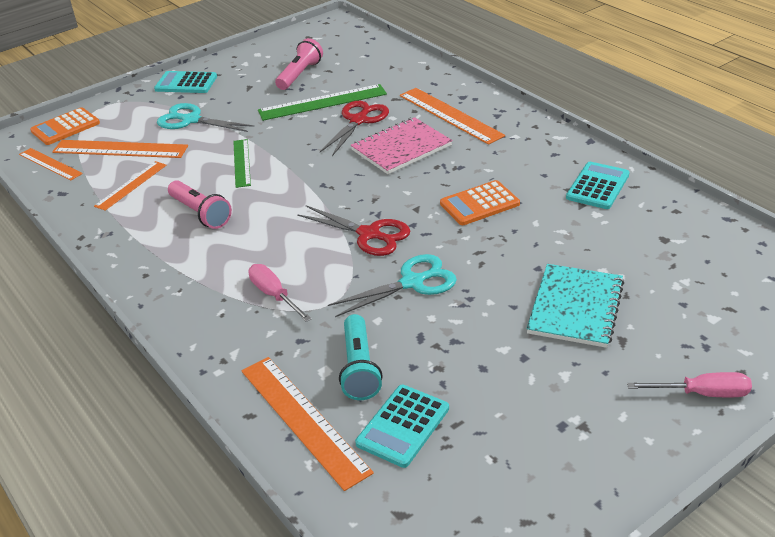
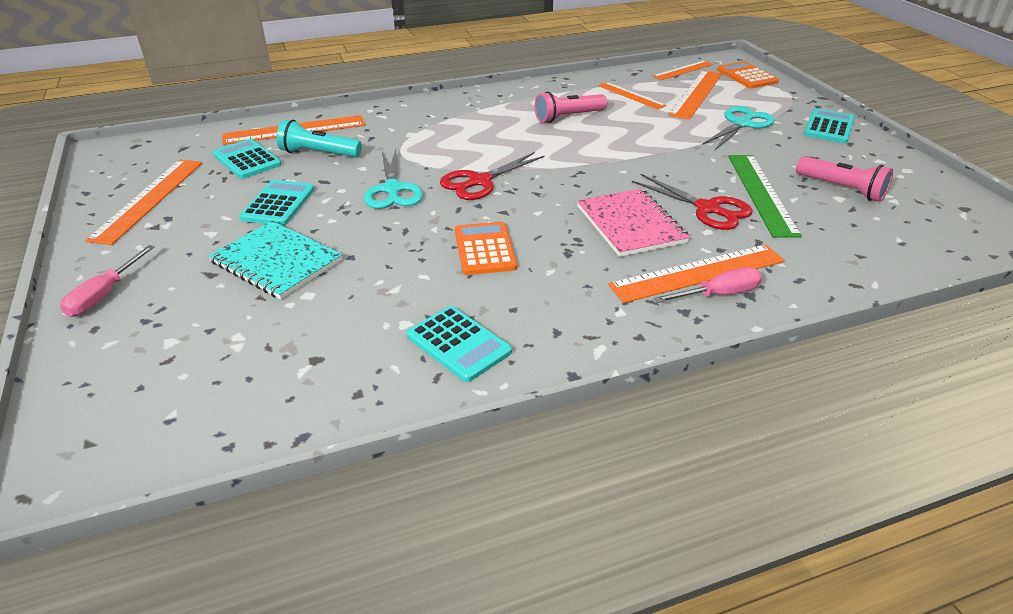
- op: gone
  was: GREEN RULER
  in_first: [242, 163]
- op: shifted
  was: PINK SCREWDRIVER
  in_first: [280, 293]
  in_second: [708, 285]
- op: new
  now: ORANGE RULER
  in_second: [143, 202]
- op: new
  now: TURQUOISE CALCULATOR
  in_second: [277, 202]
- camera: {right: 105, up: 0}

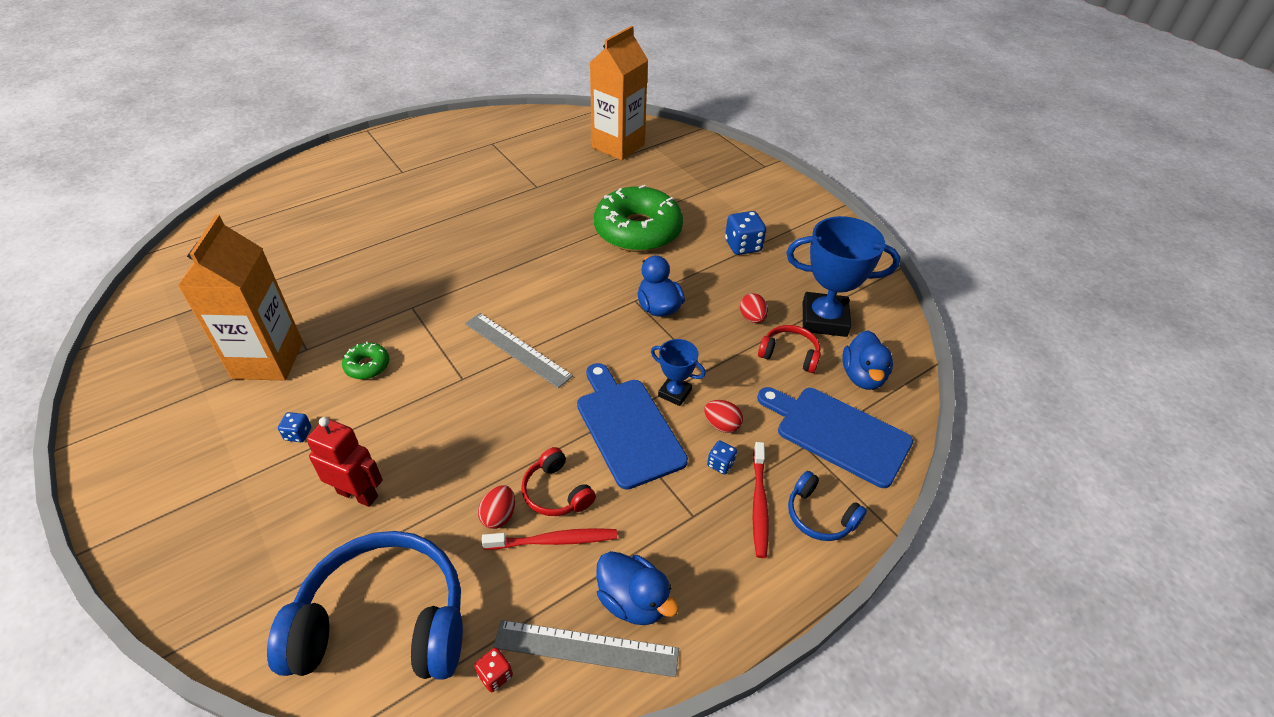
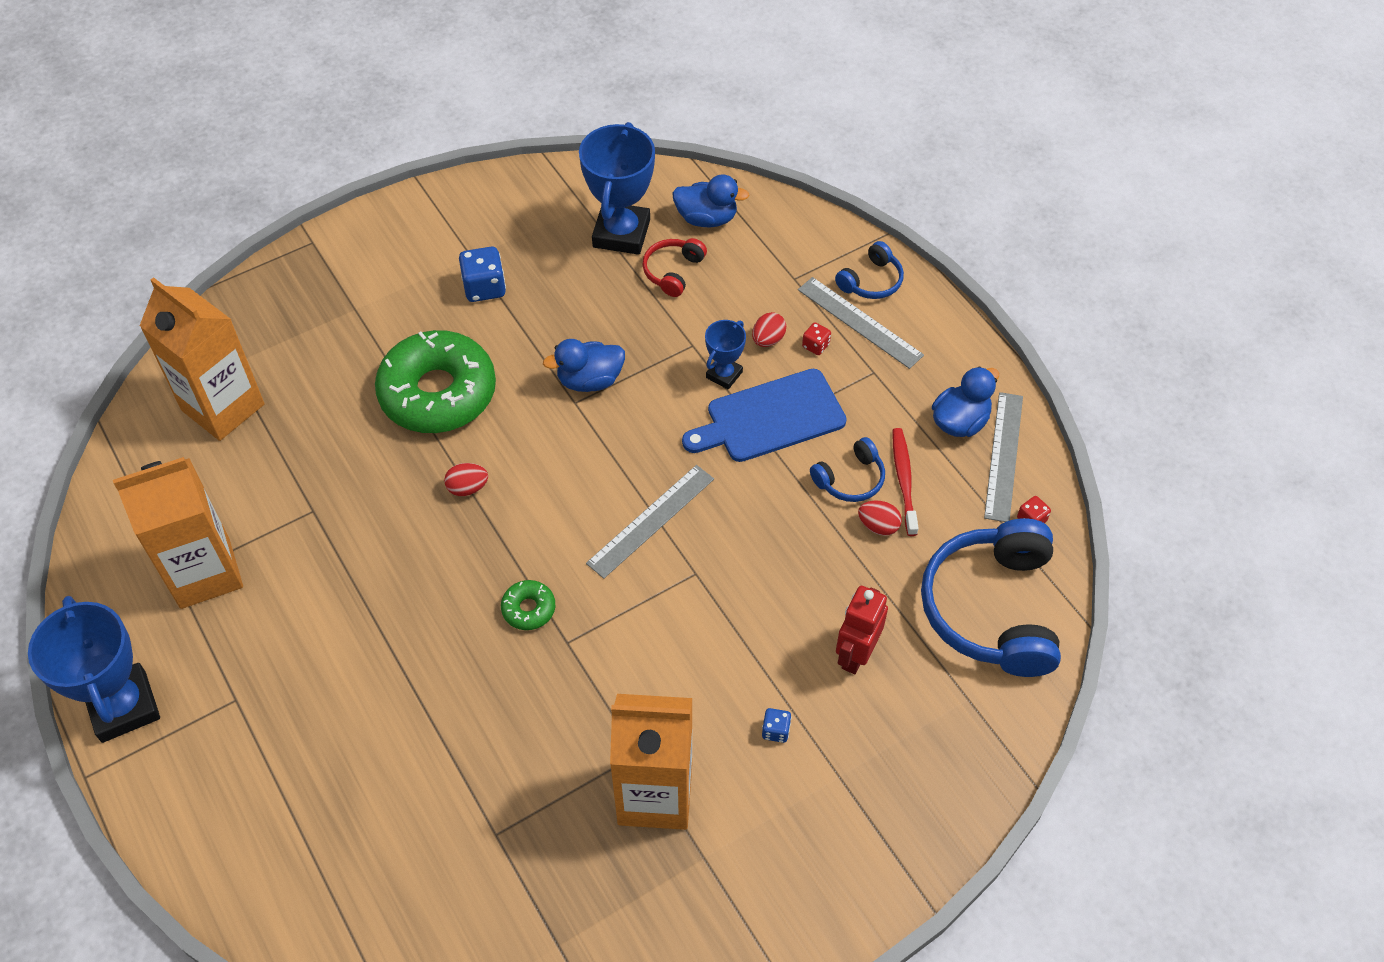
- op: shifted
  was: GREEN DONUT
  in_first: [366, 360]
  in_second: [528, 605]
- op: repainted
  was: RED HEADPHONES
  now: BLUE HEADPHONES
  in_first: [558, 481]
  in_second: [847, 469]
- op: repainted
  was: BLUE DICE
  now: RED DICE
  in_first: [722, 457]
  in_second: [816, 338]
- op: shifted
  was: RED EGG
  in_first: [754, 308]
  in_second: [466, 479]
- op: swapped
  was: RED TOOTHBRUSH
  now: GREY RULER
  in_first: [761, 500]
  in_second: [861, 323]
- op: gone
  was: BLUE CUTTING BOARD
  in_first: [835, 437]
- op: new
  now: BLUE TROPHY
  in_second: [94, 669]
- op: new
  now: ORANGE CARTON
  in_second: [178, 533]
- camera: {right: -85, up: 10}

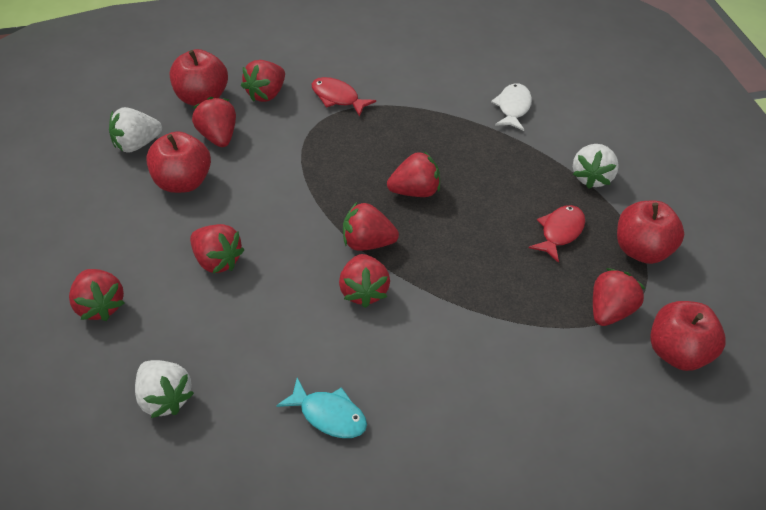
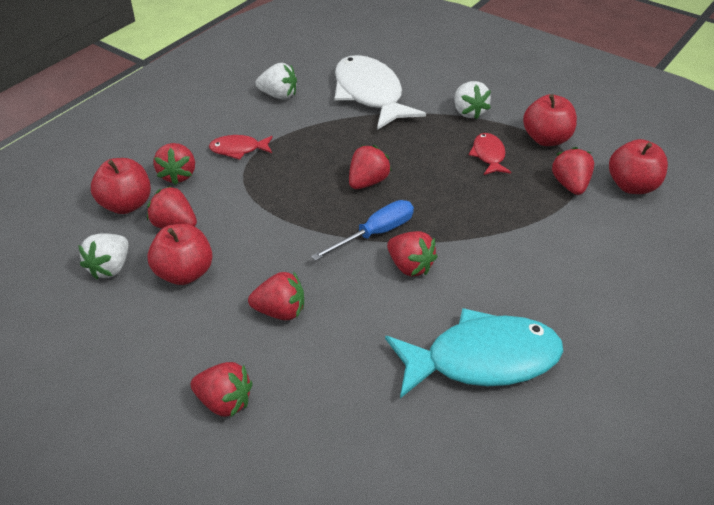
- op: shifted
  was: WHITE STRAWBERRY
  in_first: [164, 389]
  in_second: [276, 81]
- op: scaled
  was: TURQUOISE FISH
  in_first: [321, 408]
  in_second: [474, 353]
  ratio: 2.09
- op: swapped
  was: RED STRAWBERRY
  now: BLUE SCREWDRIVER
  in_first: [371, 226]
  in_second: [362, 230]
- op: scaled
  was: WHITE FISH
  in_first: [511, 107]
  in_second: [380, 92]
  ratio: 2.09
- camera: {right: -35, up: -5}

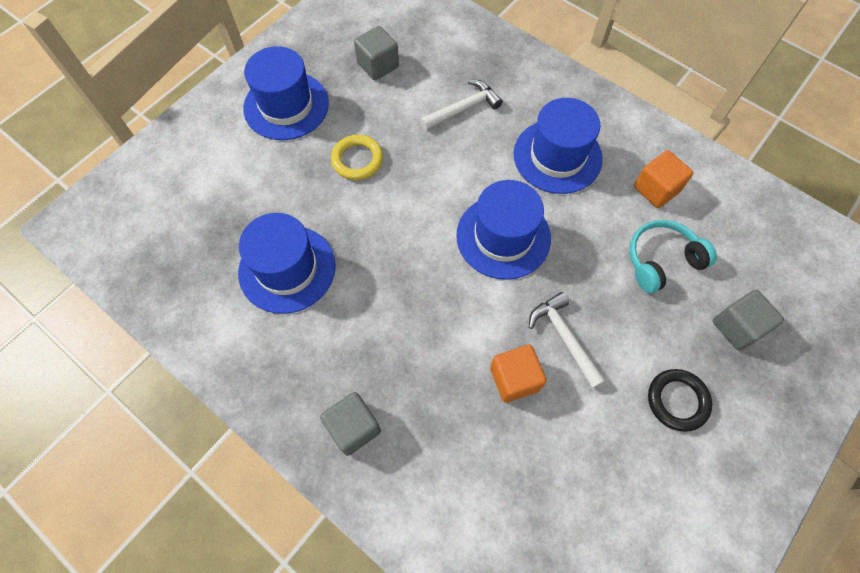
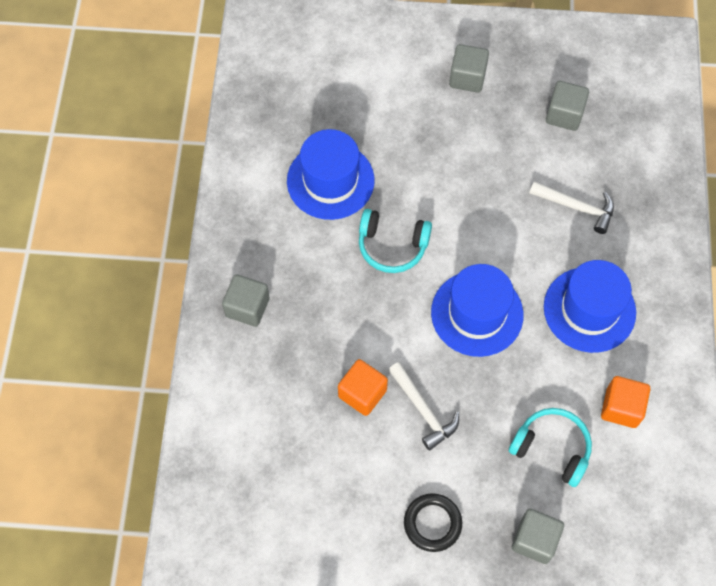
- op: swapped
  was: BLUE HAT
  now: GREY CUBE
  in_first: [286, 93]
  in_second: [469, 68]
- op: gone
  was: YELLOW RING
  in_first: [357, 157]
- op: rotated
  was: WHITE HAMMER
  in_first: [567, 340]
  in_second: [423, 406]
  clockwise: 120
- op: new
  now: TURQUOISE HEADPHONES
  in_second: [395, 241]
- camera: {right: 55, up: 0}

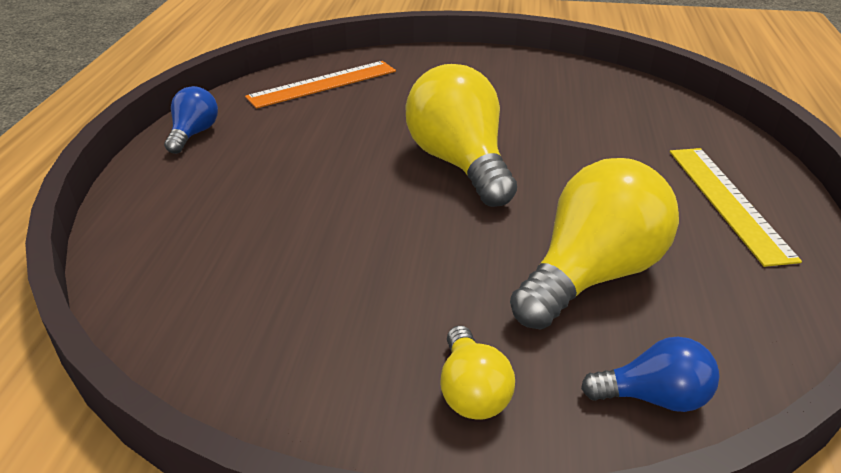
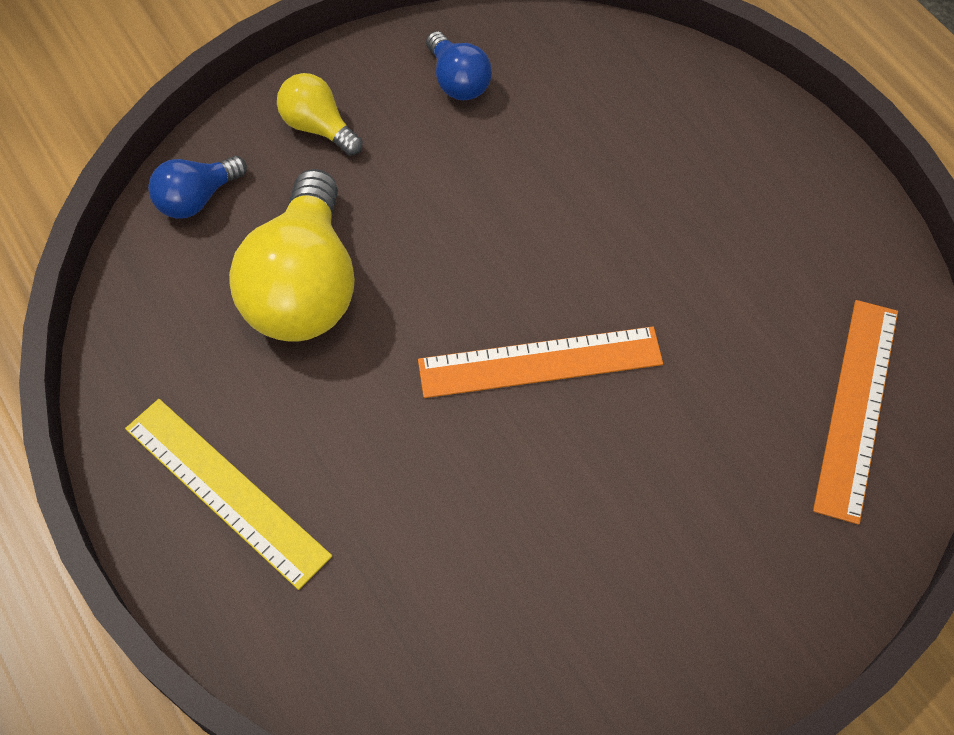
- op: shifted
  was: BLUE LIGHT BULB
  in_first: [191, 120]
  in_second: [459, 65]
- op: swapped
  was: YELLOW LIGHT BULB
  now: ORANGE RULER
  in_first: [461, 135]
  in_second: [540, 362]
- camera: {right: 140, up: 25}

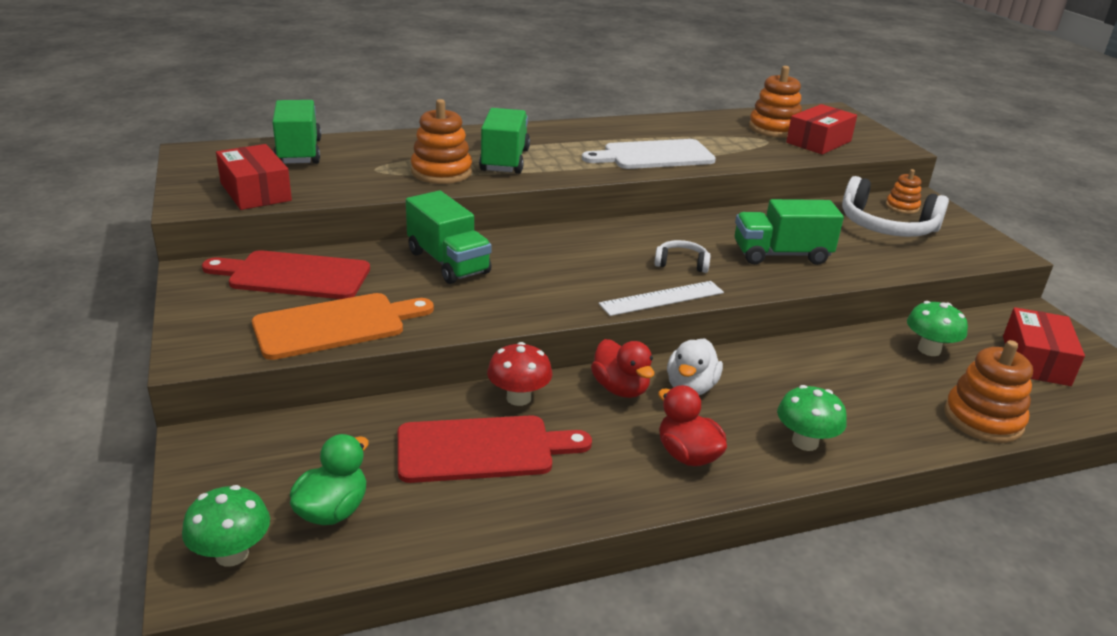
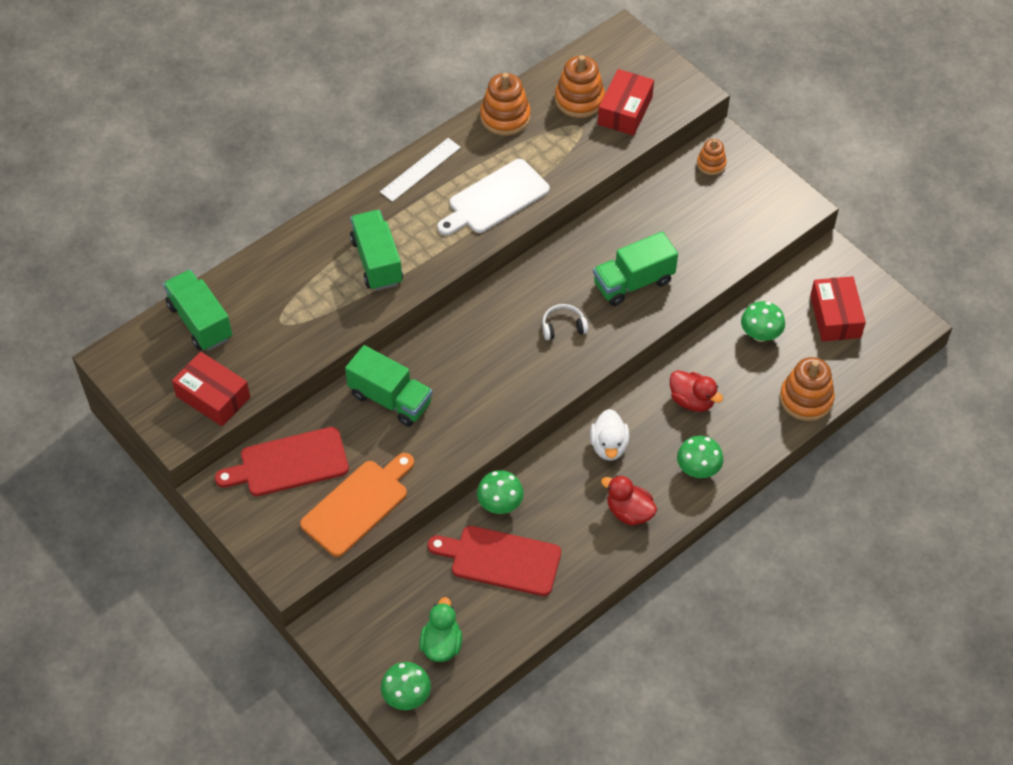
- op: rotated
  was: RED CUTTING BOARD
  in_first: [495, 449]
  in_second: [494, 561]
  clockwise: -135
- op: shifted
  was: ORANGE STACKING TOY
  in_first: [441, 141]
  in_second: [505, 104]
- op: repainted
  was: RED MUSHROOM
  now: GREEN MUSHROOM
  in_first: [519, 374]
  in_second: [500, 492]
- op: shifted
  was: RED DUCK
  in_first: [622, 368]
  in_second: [696, 391]
- op: shifted
  was: WHITE RULER
  in_first: [661, 298]
  in_second: [420, 170]
- op: gone
  was: WHITE HEADPHONES
  in_first: [895, 206]
- camera: {right: -20, up: 25}

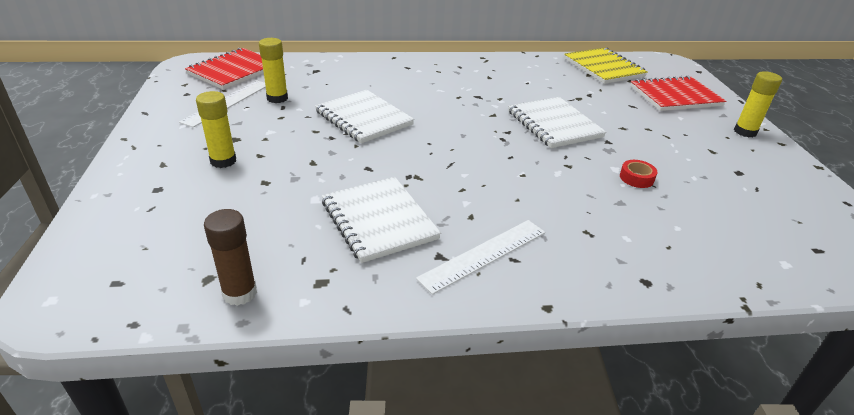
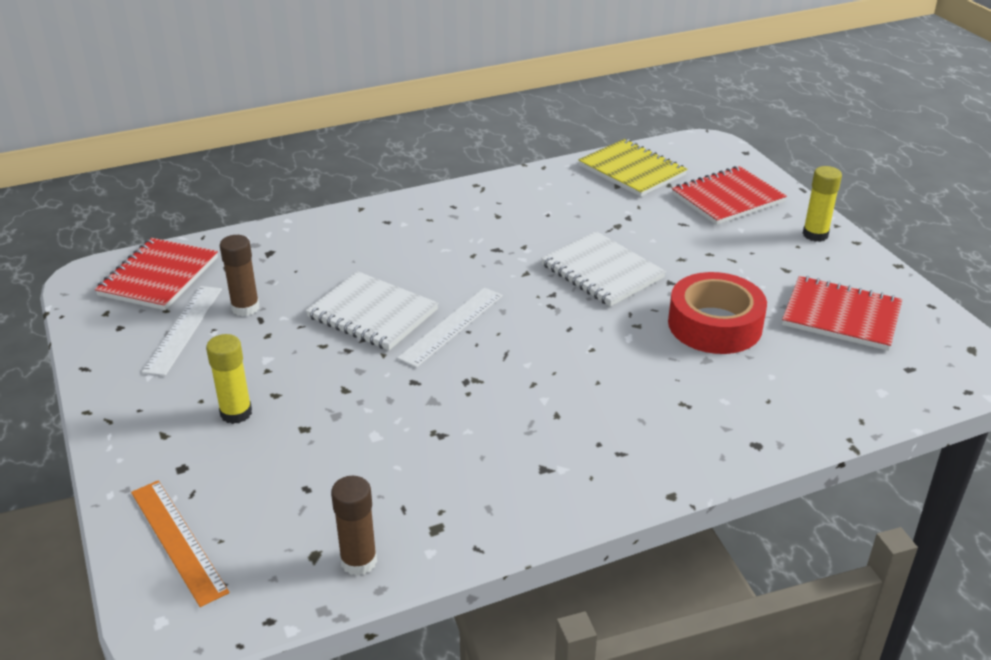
- op: repainted
  was: YELLOW GLUE STICK
  now: BROWN GLUE STICK
  in_first: [273, 70]
  in_second: [240, 275]
- op: gone
  was: WHITE NOTEBOOK
  in_first: [381, 220]
- op: shifted
  was: WHITE RULER
  in_first: [480, 257]
  in_second: [450, 327]
- op: scaled
  was: RED TAPE
  in_first: [638, 174]
  in_second: [717, 313]
  ratio: 2.43
- op: new
  now: ORANGE RULER
  in_second: [180, 543]
- op: new
  now: RED NOTEBOOK
  in_second: [842, 313]
- camera: {right: -15, up: 0}

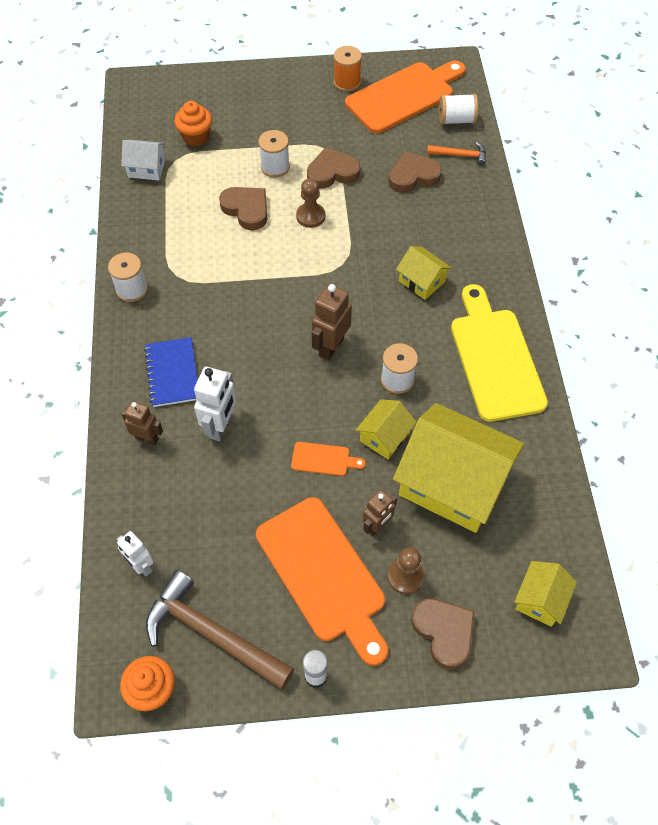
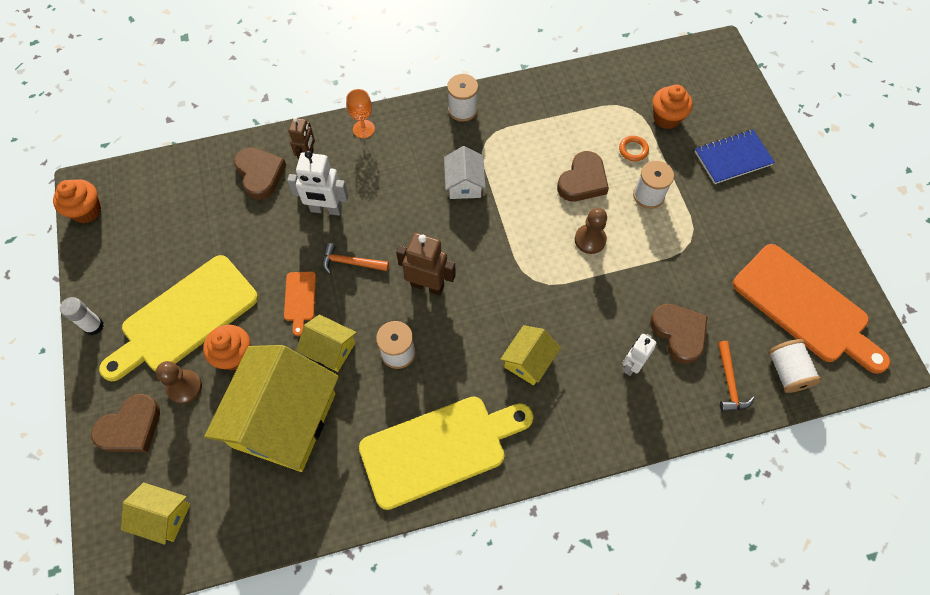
- op: shifted
  was: WHITE ROBOT
  in_first: [135, 554]
  in_second: [639, 355]
- op: shifted
  was: WHITE HOUSE
  in_first: [143, 160]
  in_second: [465, 172]
- op: shifted
  was: BLUE NOTEBOOK
  in_first: [171, 372]
  in_second: [735, 157]
- op: gone
  was: BROWN HAMMER
  in_first: [220, 630]
- op: repainted
  was: ORANGE CUTTING BOARD
  now: YELLOW CUTTING BOARD
  in_first: [322, 581]
  in_second: [178, 318]
- op: shifted
  was: BROWN HEART
  in_first: [333, 168]
  in_second: [260, 173]
- op: gone
  was: ORANGE SPOOL
  in_first: [347, 69]
- op: swapped
  was: BROWN ROBOT
  now: ORANGE CUPCAKE
  in_first: [380, 512]
  in_second: [226, 348]
- op: new
  now: ORANGE HAMMER
  in_second: [355, 258]
- op: new
  now: ORANGE GOBLET
  in_second: [360, 113]
- op: new
  now: ORANGE RING
  in_second: [634, 148]
- camera: {right: 80, up: 5}

